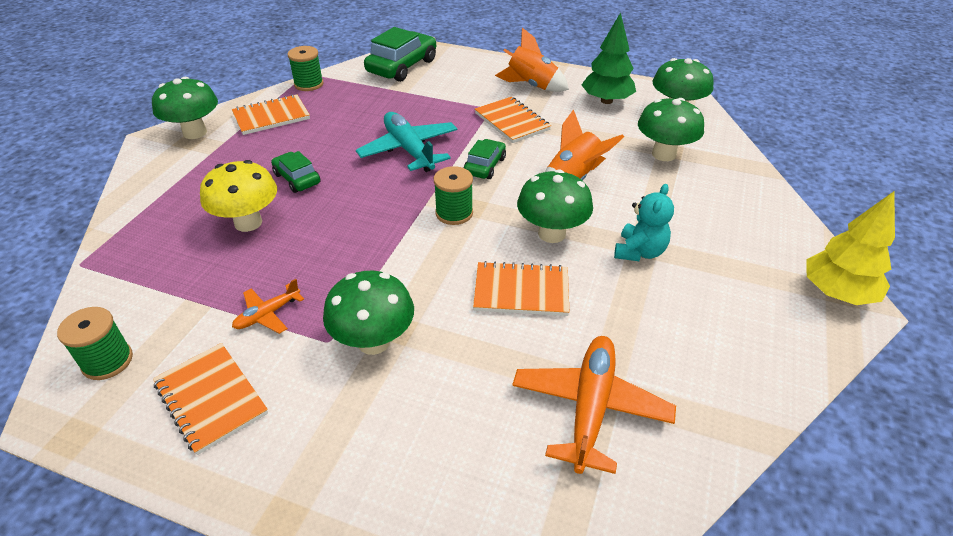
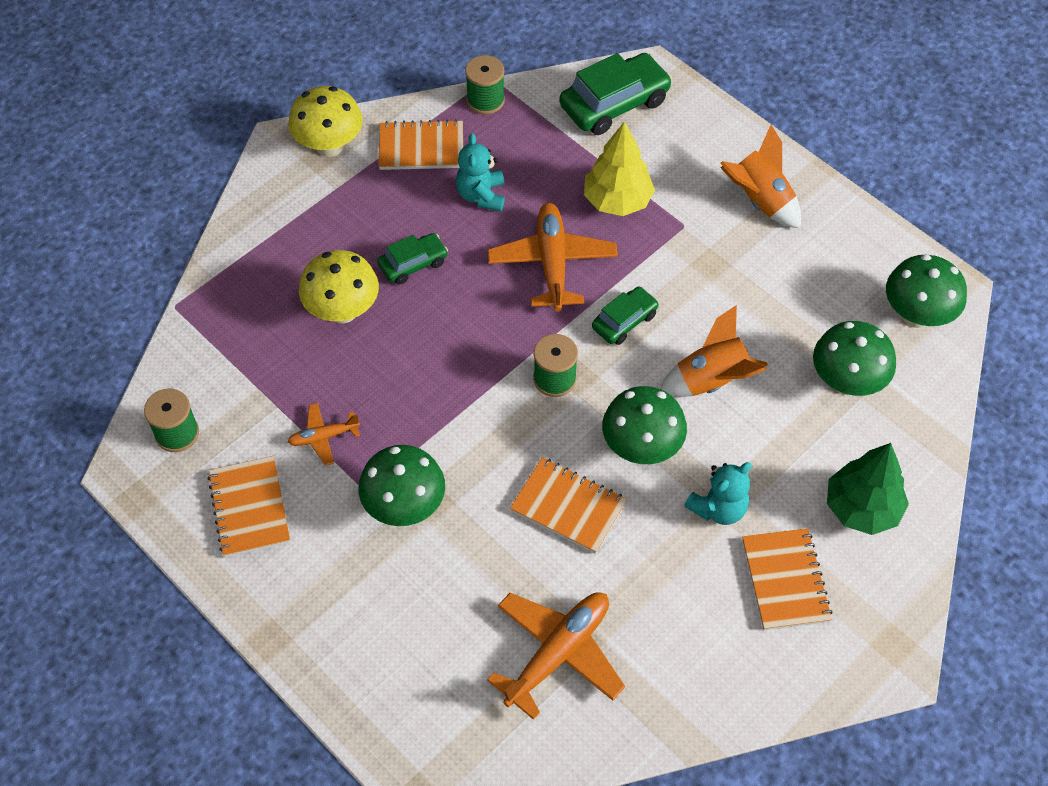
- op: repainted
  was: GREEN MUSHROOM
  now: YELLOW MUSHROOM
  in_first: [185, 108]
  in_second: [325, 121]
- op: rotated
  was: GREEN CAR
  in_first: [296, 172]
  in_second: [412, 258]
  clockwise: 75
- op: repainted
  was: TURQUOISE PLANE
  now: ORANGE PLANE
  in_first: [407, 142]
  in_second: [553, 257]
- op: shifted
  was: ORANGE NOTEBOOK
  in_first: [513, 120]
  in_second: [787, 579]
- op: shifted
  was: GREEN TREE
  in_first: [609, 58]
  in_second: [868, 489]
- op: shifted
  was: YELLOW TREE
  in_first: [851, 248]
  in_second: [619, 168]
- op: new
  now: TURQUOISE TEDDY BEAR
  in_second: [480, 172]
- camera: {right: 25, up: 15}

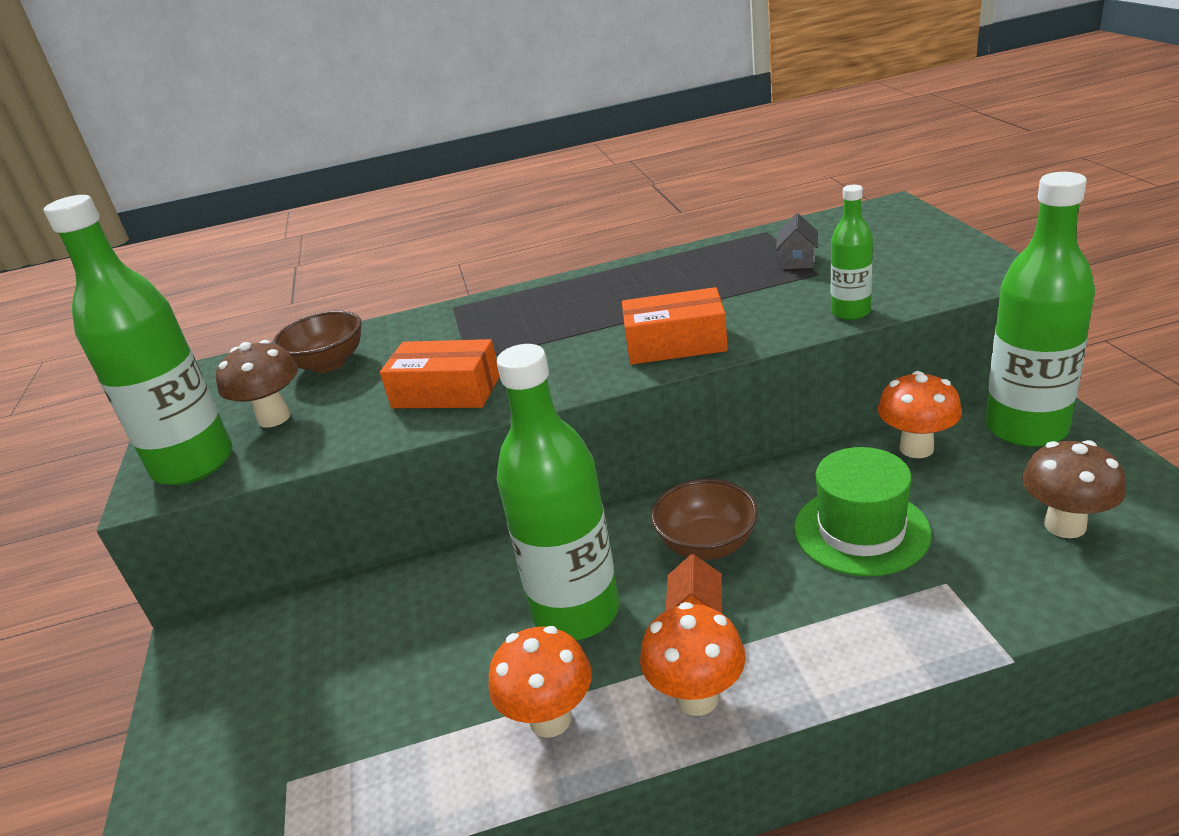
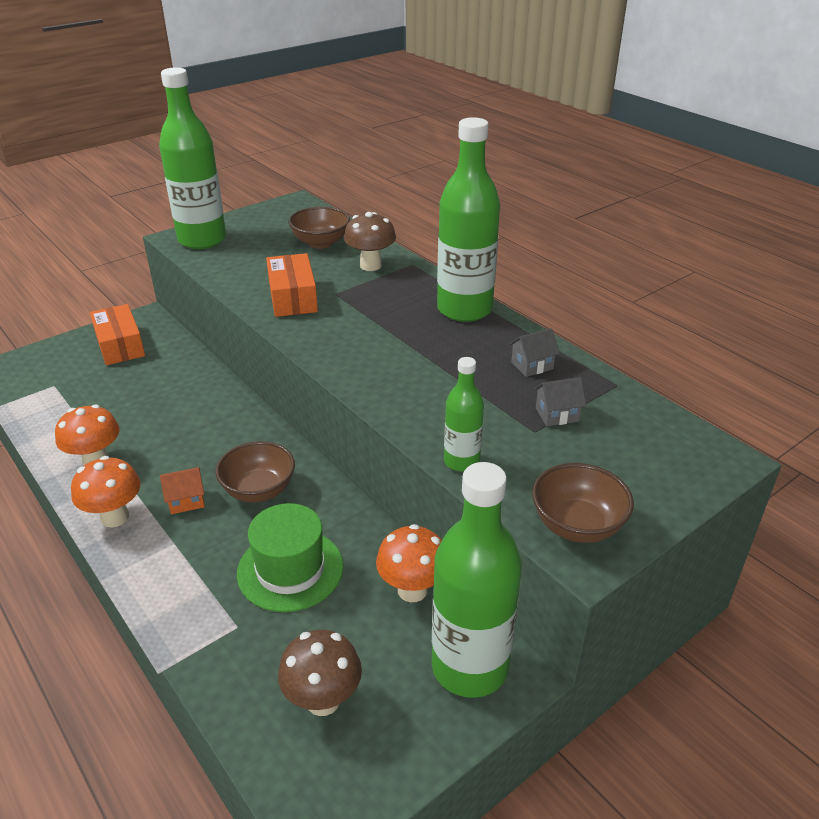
- op: shifted
  was: BROWN MUSHROOM
  in_first: [257, 384]
  in_second: [370, 241]
- op: shifted
  was: GREEN BOTTLE
  in_first: [557, 492]
  in_second: [468, 219]
- op: shifted
  was: ORANGE BOX
  in_first: [675, 326]
  in_second: [117, 334]
- op: new
  now: GREY HOUSE
  in_second: [534, 352]
- op: new
  now: BROWN BOWL
  in_second: [583, 503]
- camera: {right: 60, up: 5}

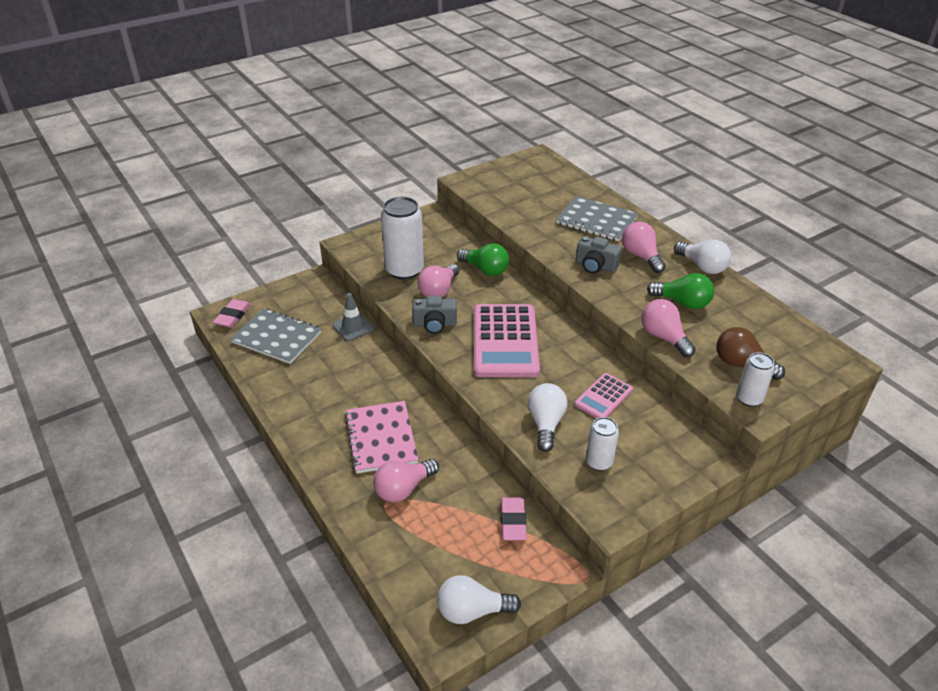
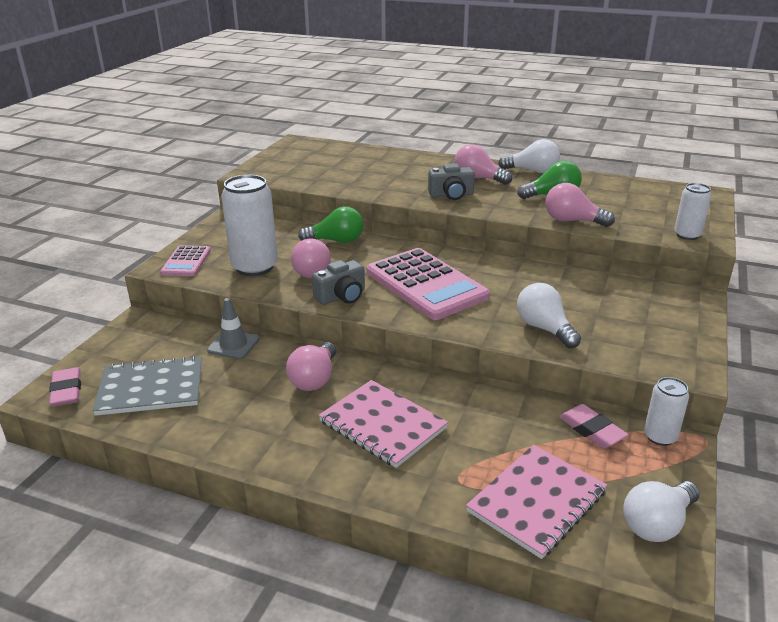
- op: shifted
  was: PINK LIGHT BULB
  in_first: [406, 480]
  in_second: [311, 366]
- op: gone
  was: GREY NOTEBOOK
  in_first: [597, 218]
- op: shifted
  was: PINK CALCULATOR
  in_first: [603, 395]
  in_second: [185, 260]
- op: shifted
  was: WHITE CAN
  in_first: [602, 444]
  in_second: [666, 411]
- op: gone
  was: BROWN LIGHT BULB
  in_first: [750, 353]
- op: new
  now: PINK NOTEBOOK
  in_second: [536, 502]
- camera: {right: -35, up: -10}

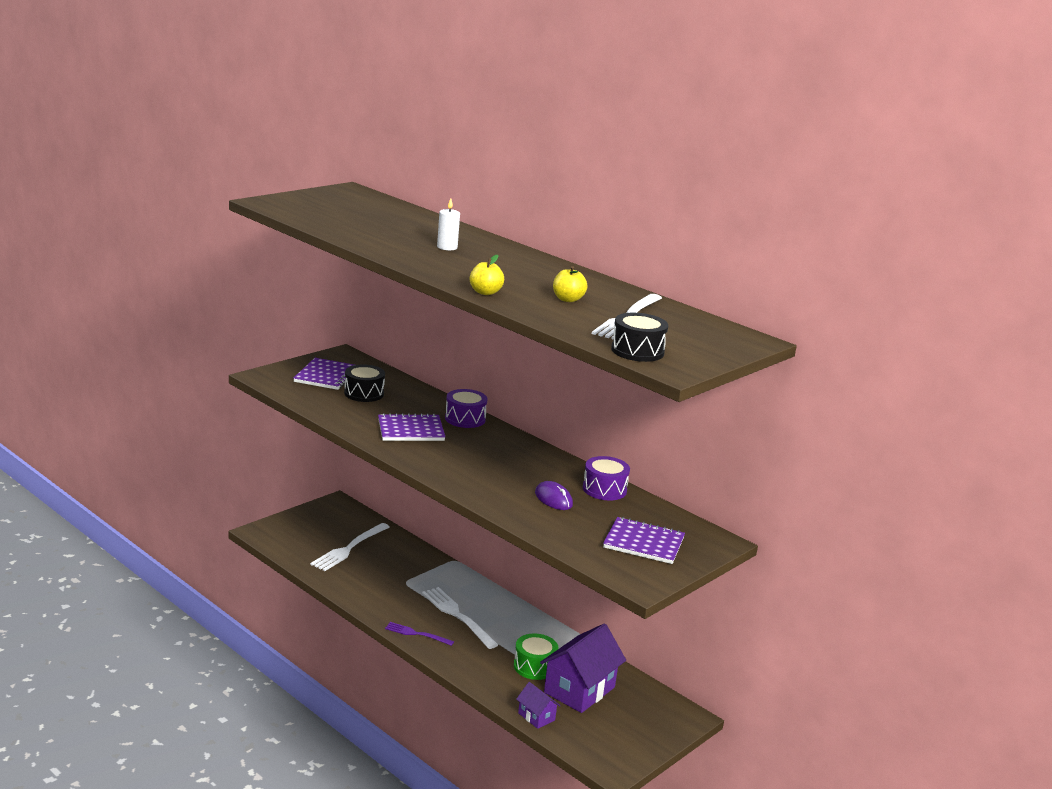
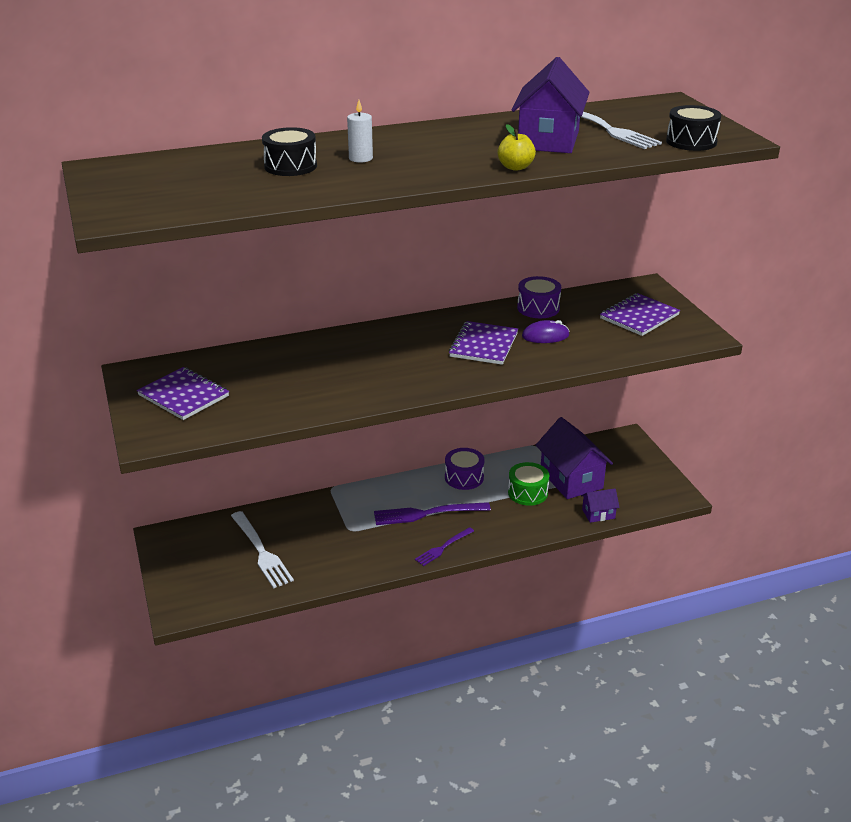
- op: shifted
  was: BLACK DRUM
  in_first: [364, 383]
  in_second: [289, 151]
- op: shifted
  was: PURPLE NOTEBOOK
  in_first: [411, 427]
  in_second: [483, 343]
- op: repainted
  was: WHITE FORK
  now: PURPLE FORK
  in_first: [460, 618]
  in_second: [432, 513]
- op: shifted
  was: PURPLE DRUM
  in_first: [466, 408]
  in_second: [465, 469]
- op: swapped
  was: YELLOW APPLE
  now: PURPLE HOUSE
  in_first: [570, 284]
  in_second: [550, 105]
- camera: {right: -60, up: 10}

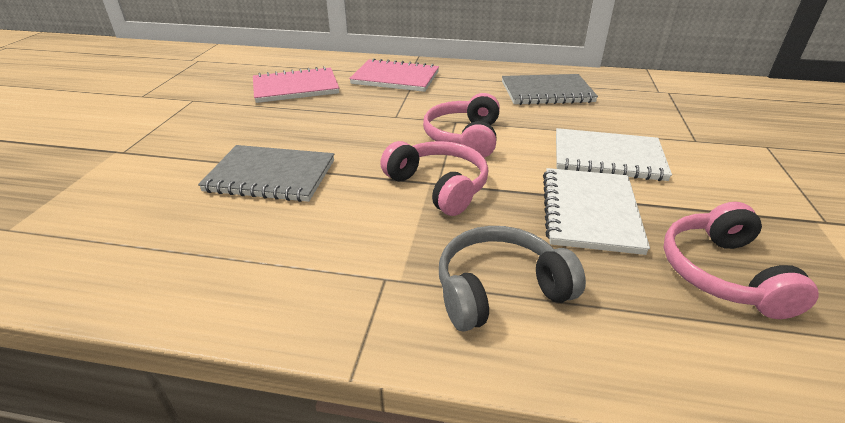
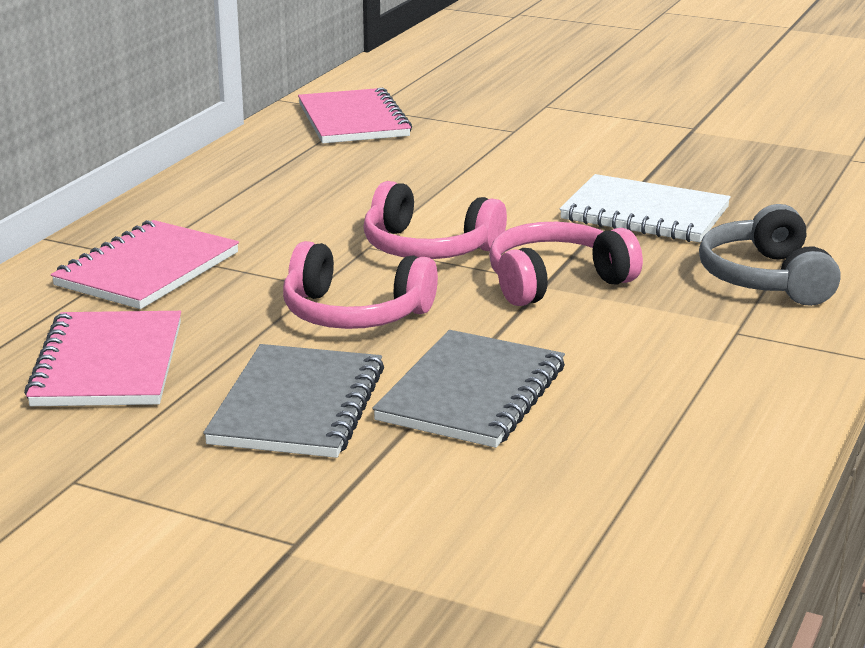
- op: shifted
  was: GREY NOTEBOOK
  in_first: [550, 89]
  in_second: [293, 401]
- op: gone
  was: WHITE NOTEBOOK
  in_first: [614, 154]
- op: shifted
  was: PINK HEADPHONES
  in_first: [741, 260]
  in_second: [360, 285]
- op: new
  now: PINK NOTEBOOK
  in_second: [355, 116]
- camera: {right: -75, up: -10}

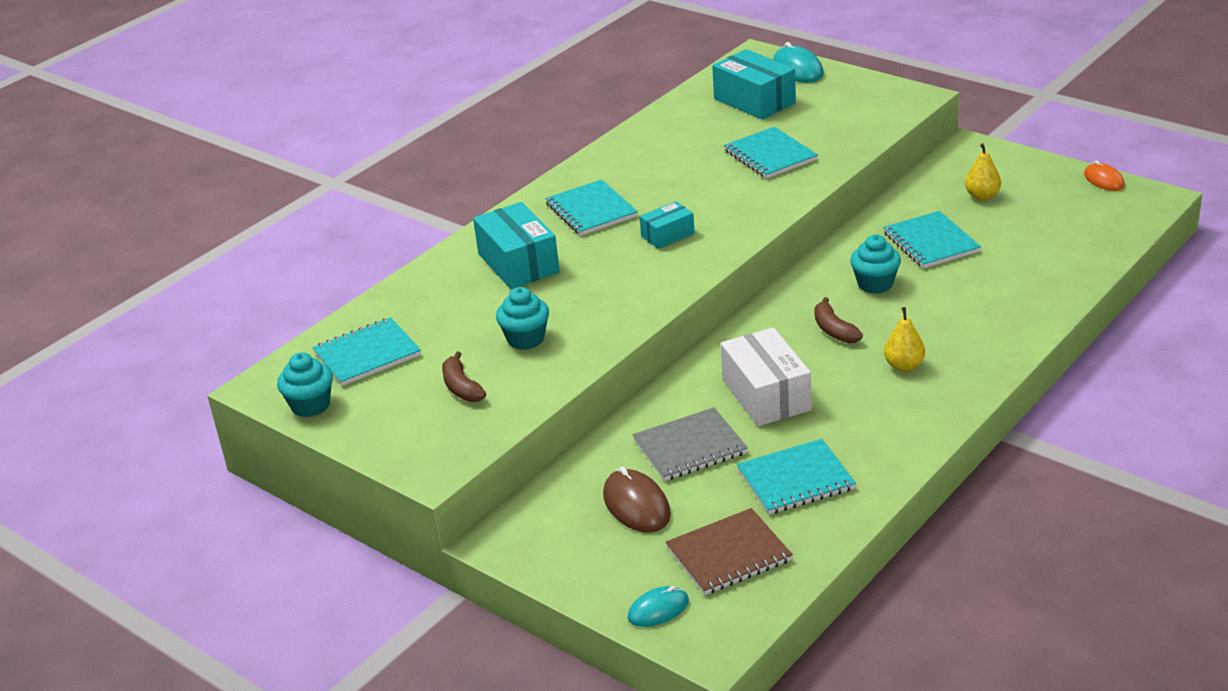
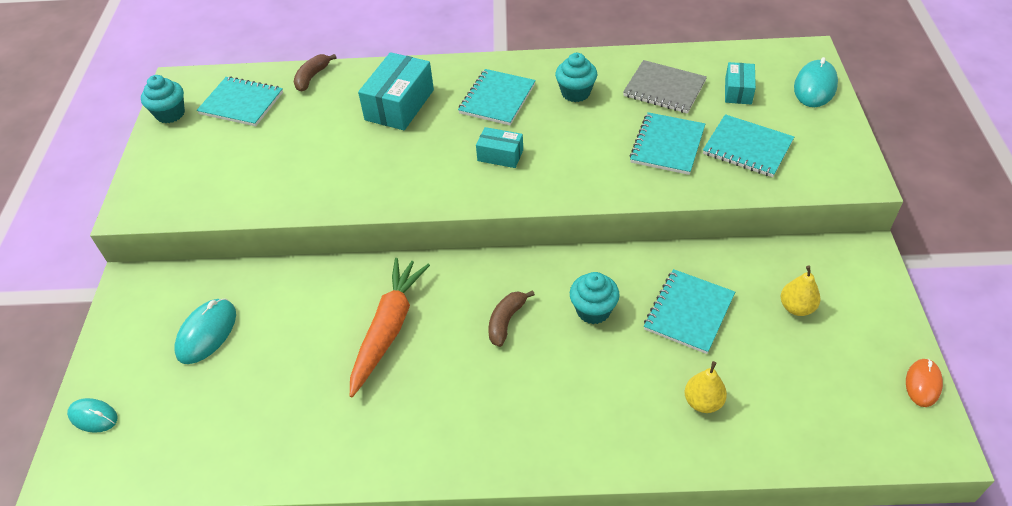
- op: shifted
  was: BROWN BANANA
  in_first: [464, 376]
  in_second: [315, 73]
- op: shifted
  was: TURQUOISE CUPCAKE
  in_first: [522, 318]
  in_second: [576, 77]
- op: repainted
  was: BROWN MOUSE
  now: TURQUOISE MOUSE
  in_first: [637, 500]
  in_second: [205, 331]
- op: shifted
  was: GREY NOTEBOOK
  in_first: [690, 444]
  in_second: [665, 87]
- op: gone
  was: BROWN NOTEBOOK
  in_first: [729, 551]
- op: scaled
  was: TURQUOISE BOX
  in_first: [754, 84]
  in_second: [740, 83]
  ratio: 0.57
- op: swapped
  was: WHITE BOX
  now: ORANGE CARROT
  in_first: [766, 376]
  in_second: [390, 327]
- op: shifted
  was: TURQUOISE NOTEBOOK
  in_first: [796, 477]
  in_second: [748, 145]
- op: shifted
  was: YELLOW PEAR
  in_first: [904, 339]
  in_second: [706, 387]
- camera: {right: 50, up: 15}

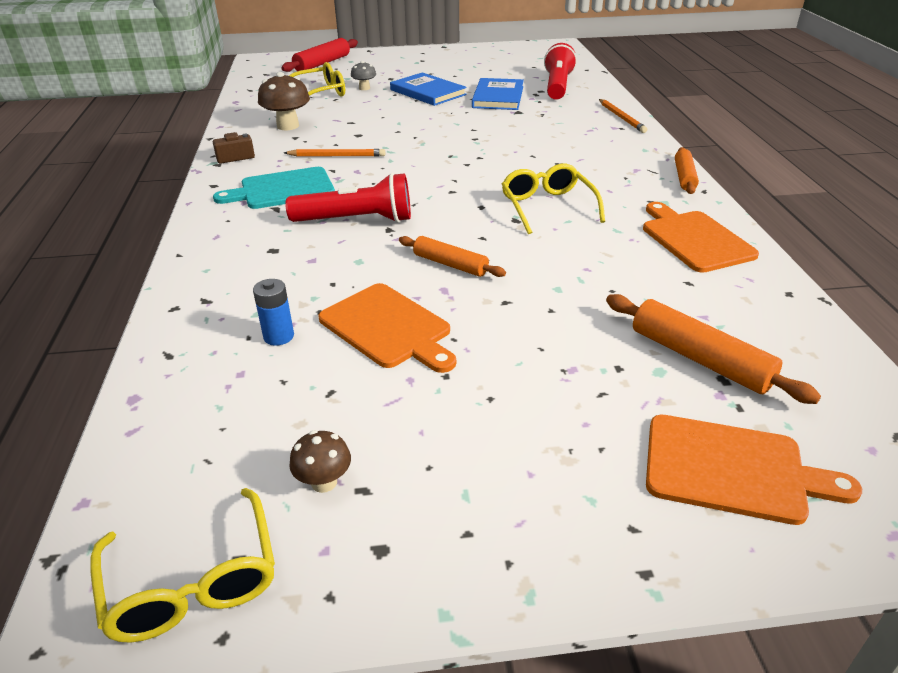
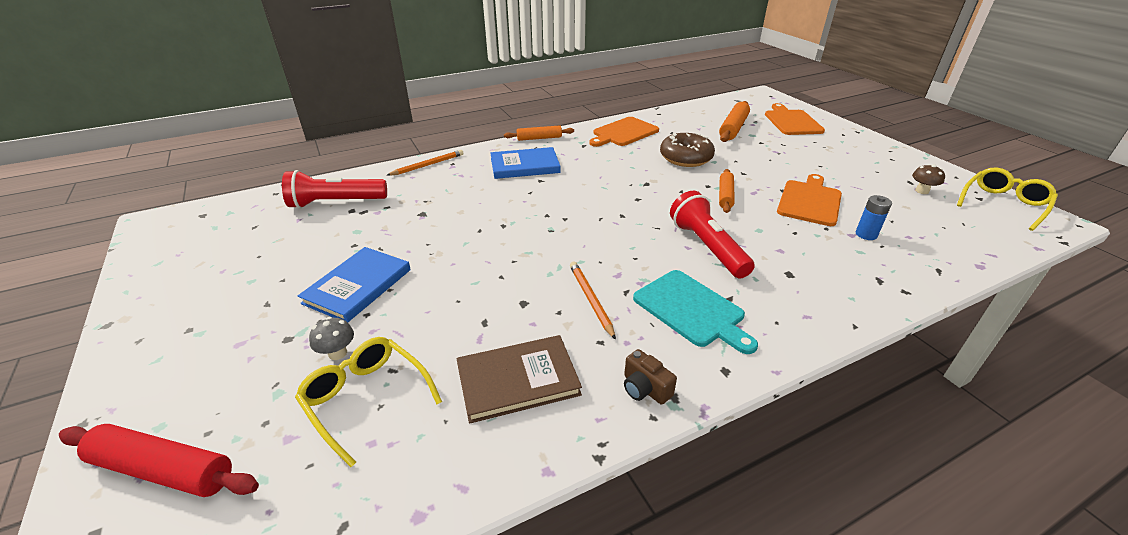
- op: swapped
  was: BROWN MUSHROOM
  now: BROWN BOOK
  in_first: [284, 101]
  in_second: [519, 379]
- op: shifted
  was: BLUE BOOK
  in_first: [498, 94]
  in_second: [525, 163]
- op: gone
  was: YELLOW GLASSES
  in_first: [553, 199]
- op: new
  now: BROWN DONUT
  in_second: [687, 150]
- camera: {right: -110, up: 0}

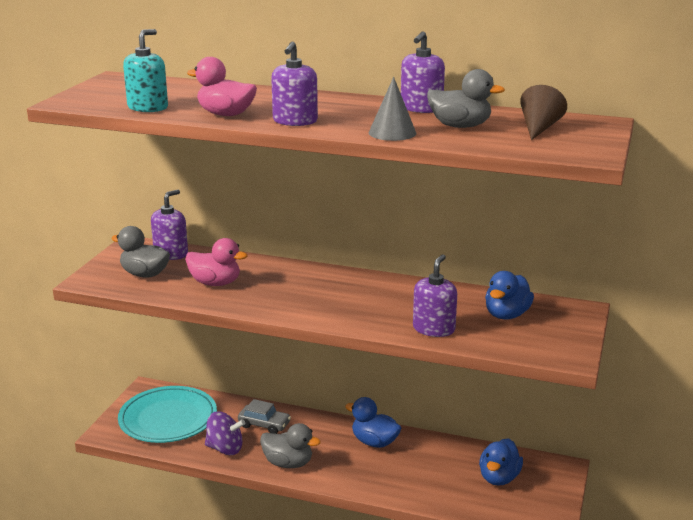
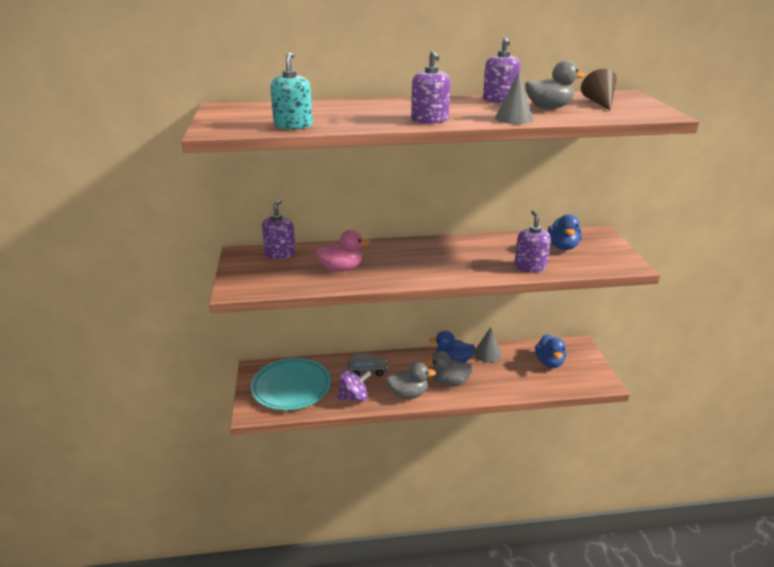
- op: shifted
  was: GREY DUCK
  in_first: [140, 252]
  in_second: [448, 369]
- op: gone
  was: PINK DUCK
  in_first: [222, 86]
- op: new
  now: GREY CONE
  in_second: [488, 345]
- camera: {right: -25, up: 5}

